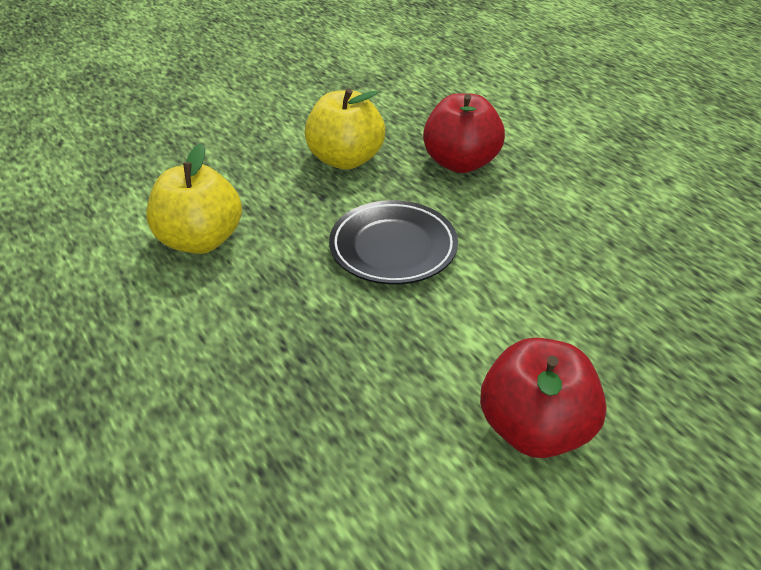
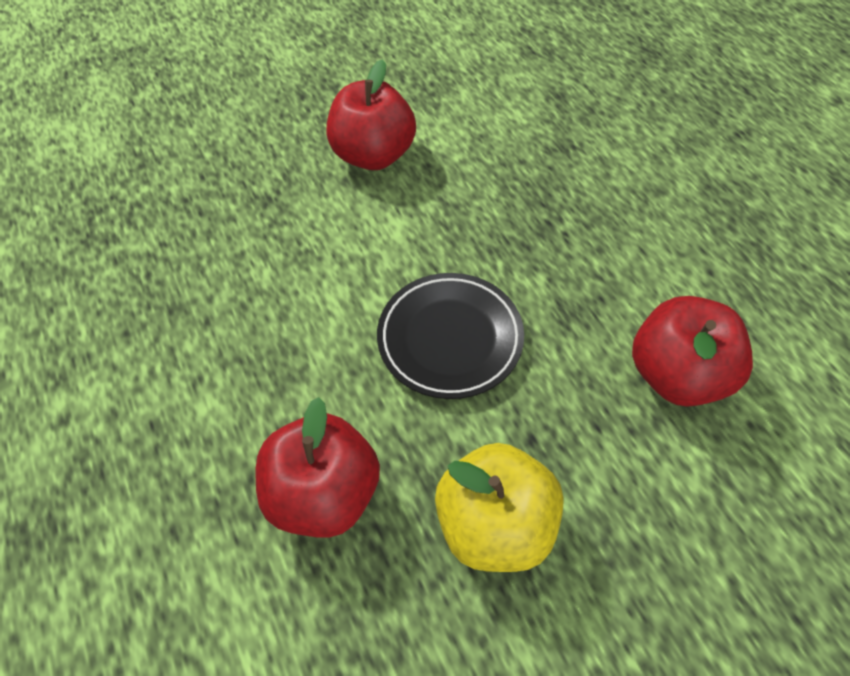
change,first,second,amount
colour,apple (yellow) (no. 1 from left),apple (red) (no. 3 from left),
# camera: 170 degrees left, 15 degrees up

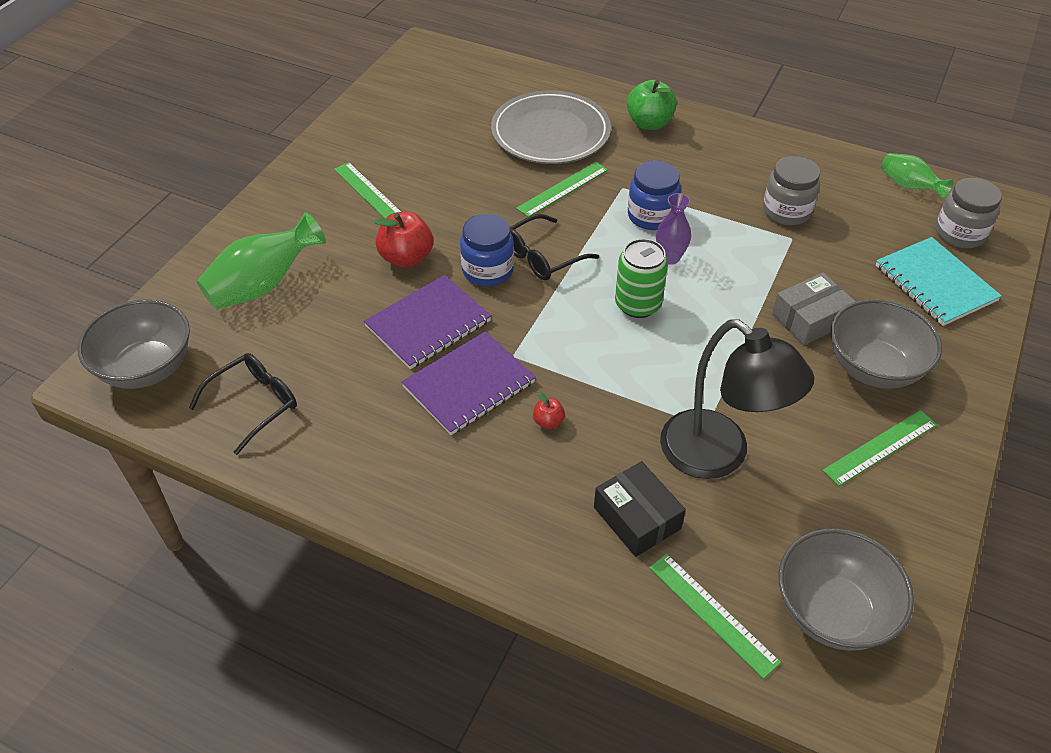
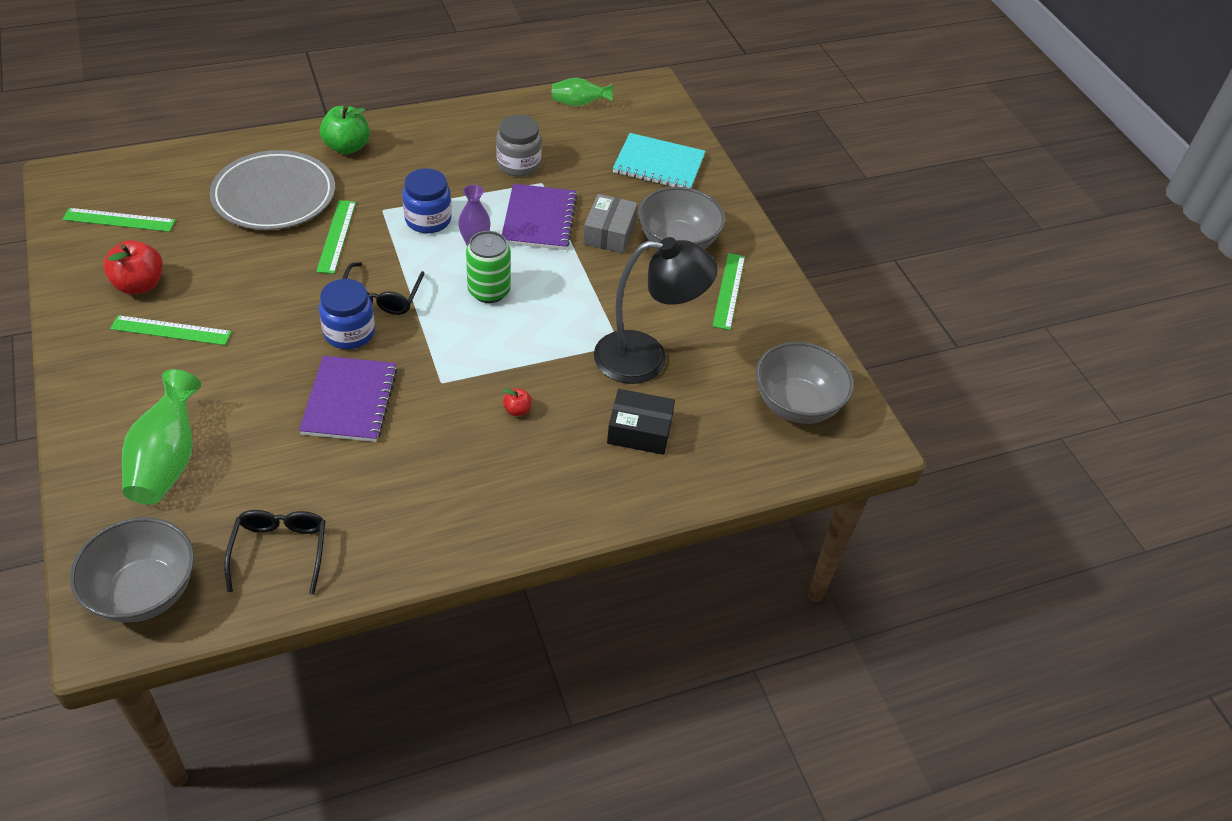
change,first,second,amount
missing,jar (grey) (no. 2 from left),,
relocated,apple (red) (no. 1 from left),,
relocated,notebook (purple) (no. 2 from left),,
relocated,ruler (green) (no. 3 from left in the first image),ruler (green) (no. 1 from left),
# camera: 50 degrees left, 0 degrees up

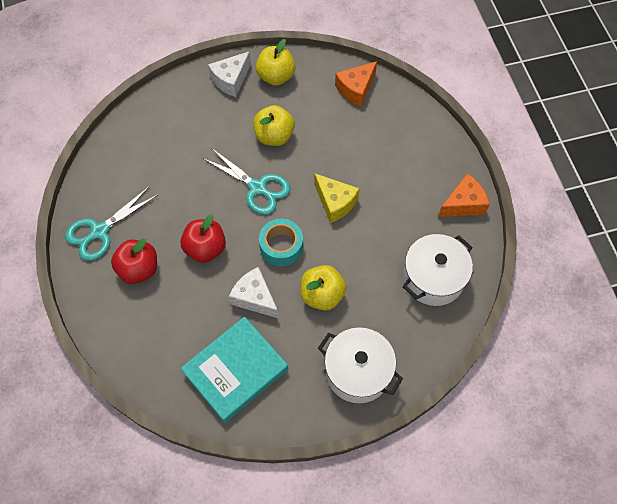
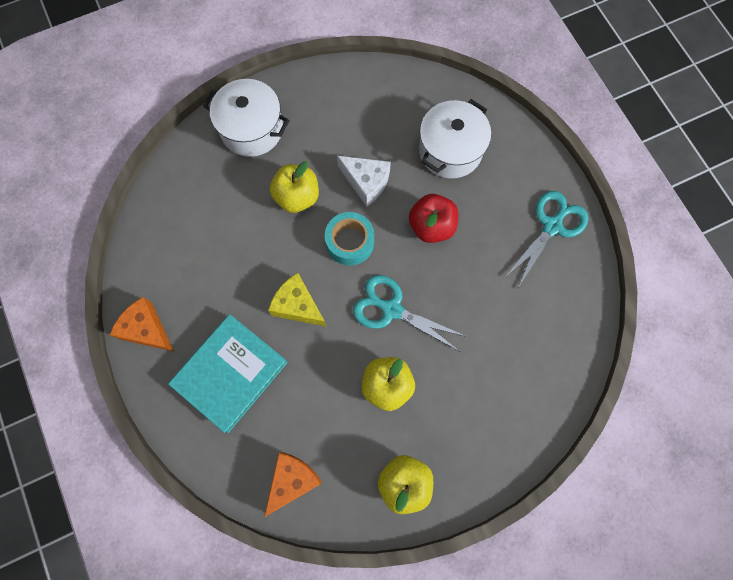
change,first,second,amount
missing,apple (red) (no. 1 from left),,
missing,cheese (white) (no. 1 from left),,
relocated,book (turquoise),,
relocated,pot (white) (no. 2 from left),,
spun,cheese (orange) (no. 2 from left in the first image),cheese (orange) (no. 1 from left),75 degrees clockwise
# camera: 170 degrees right, 10 degrees up

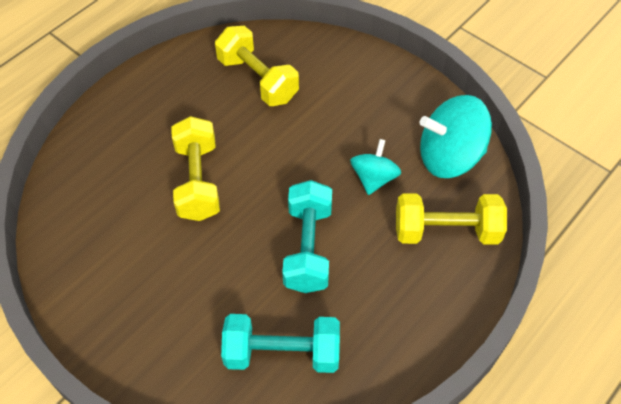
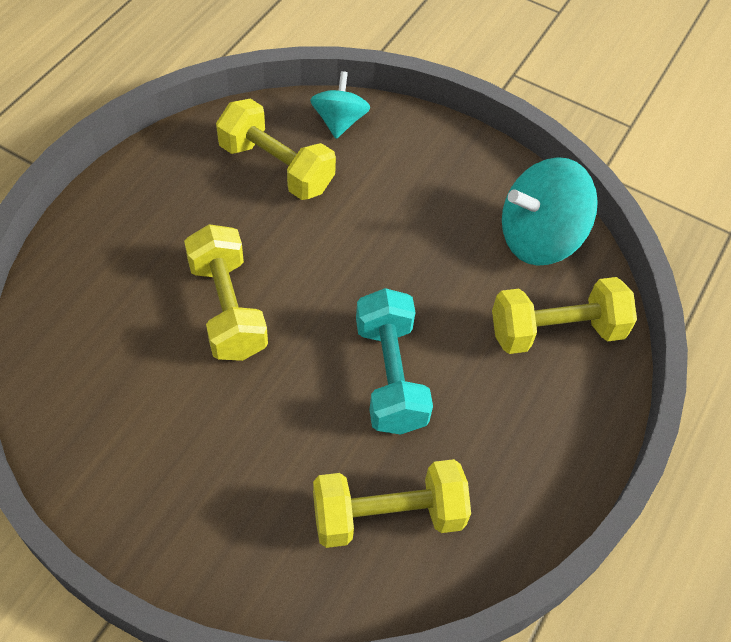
change,first,second,amount
relocated,spinning top (turquoise) (no. 1 from left),,
colour,dumbbell (turquoise) (no. 1 from left),dumbbell (yellow) (no. 3 from left),
# camera: 15 degrees left, 0 degrees up

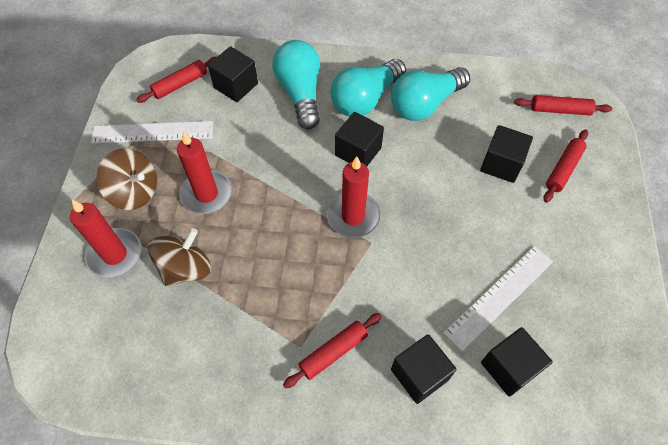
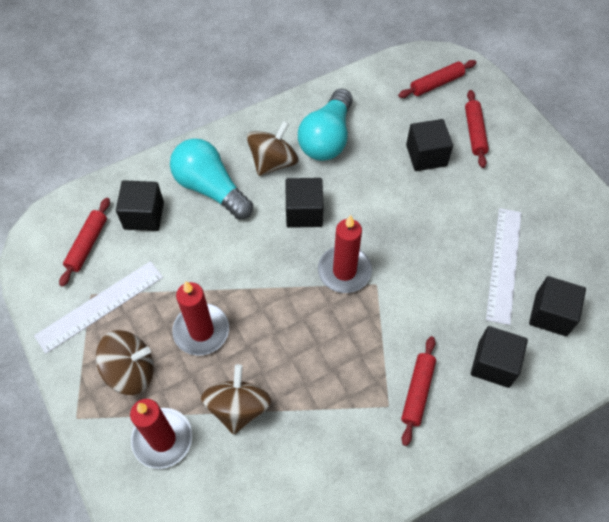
change,first,second,amount
exchanged,light bulb (turquoise) (no. 2 from left),spinning top (brown) (no. 3 from left),
# camera: 35 degrees left, 0 degrees up

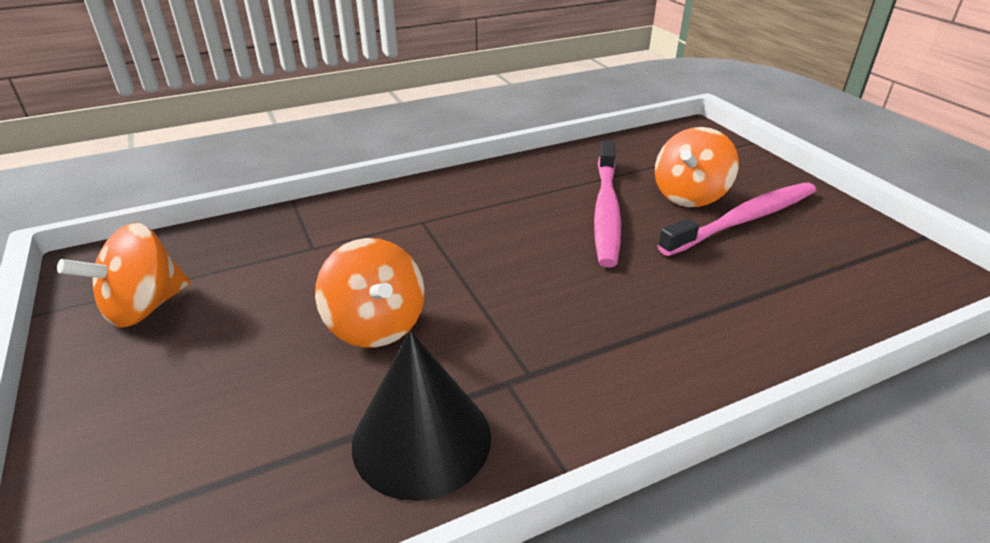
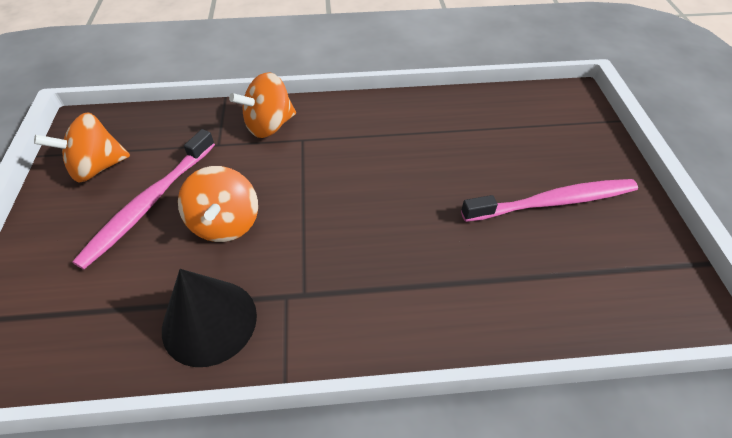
change,first,second,amount
relocated,toothbrush (pink) (no. 1 from left),,
relocated,spinning top (orange) (no. 3 from left),,
# camera: 20 degrees right, 15 degrees up

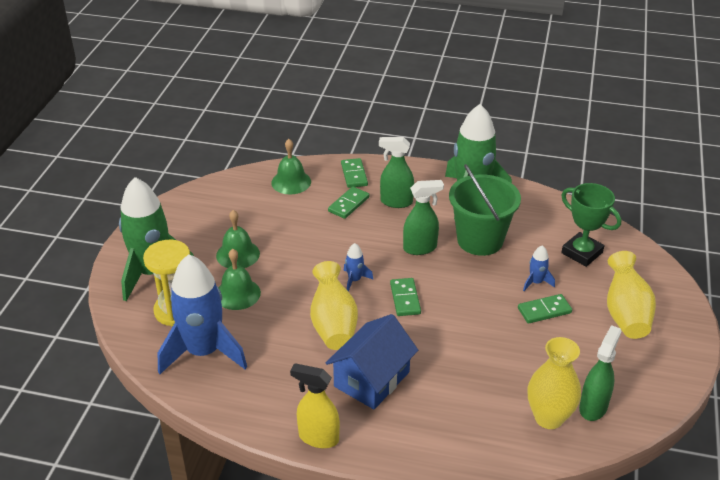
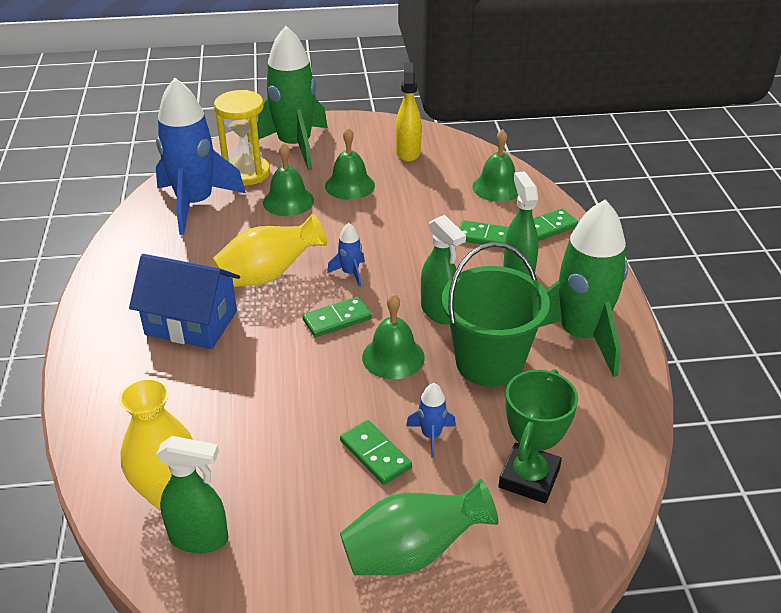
change,first,second,amount
appeared,,bell (green) (no. 3 from left),
relocated,spray bottle (yellow),,
colour,vase (yellow) (no. 3 from left),vase (green),
# camera: 70 degrees right, 0 degrees up

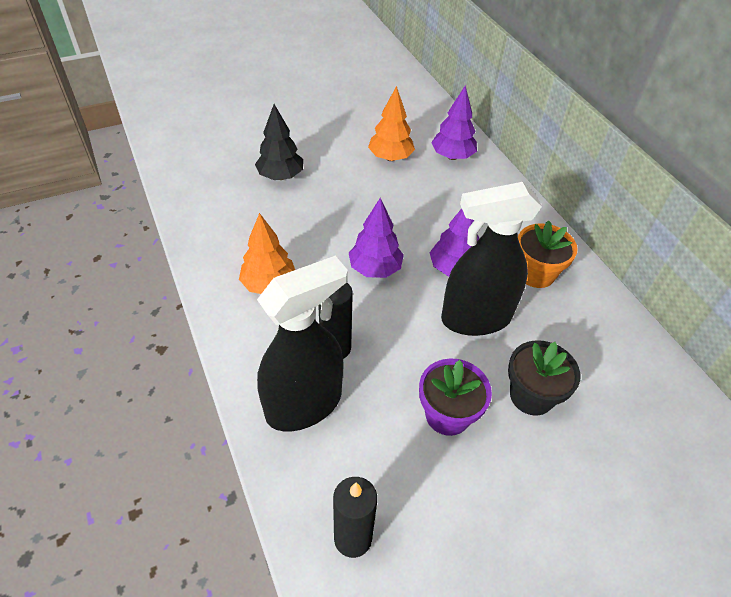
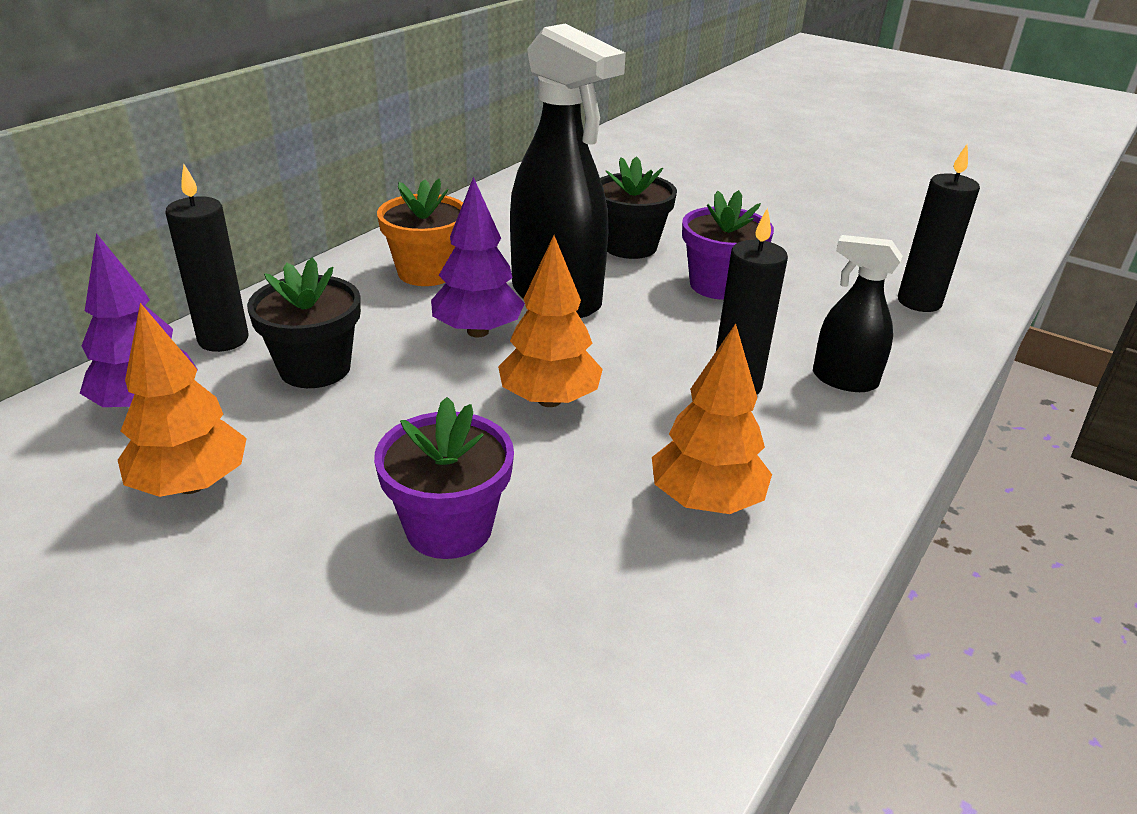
change,first,second,amount
missing,tree (black),,
appeared,,candle (black) (no. 1 from left),
appeared,,flower pot (black) (no. 1 from left),
appeared,,flower pot (purple) (no. 1 from left),
colour,tree (purple) (no. 1 from left),tree (orange) (no. 2 from left),
size,spray bottle (black) (no. 1 from left in the first image),spray bottle (black) (no. 2 from left),x0.53
# camera: 120 degrees left, 15 degrees down

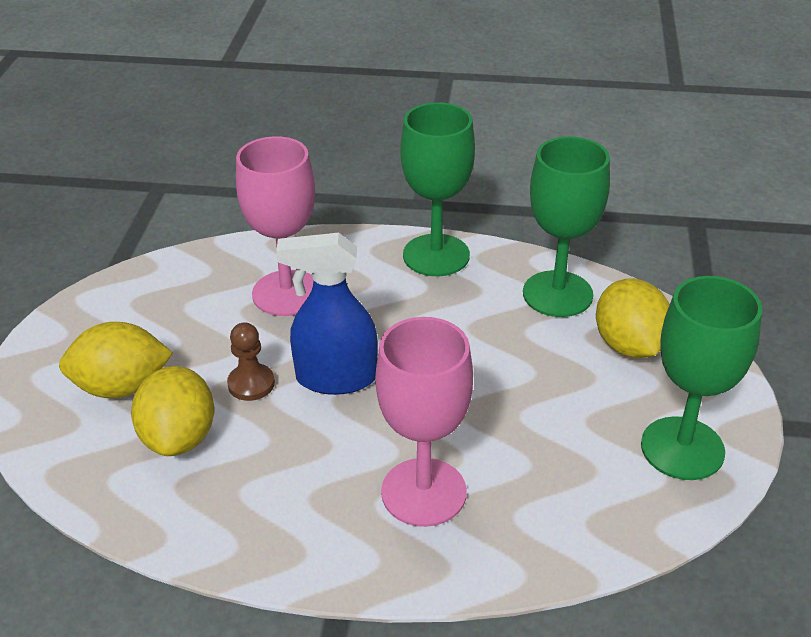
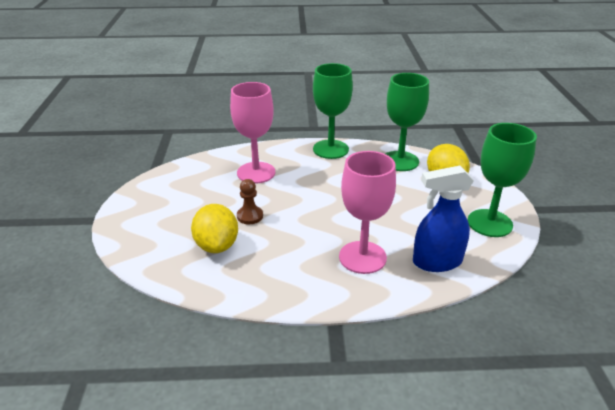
change,first,second,amount
missing,lemon (yellow) (no. 1 from left),,
relocated,spray bottle (blue),,
# camera: 10 degrees left, 5 degrees down

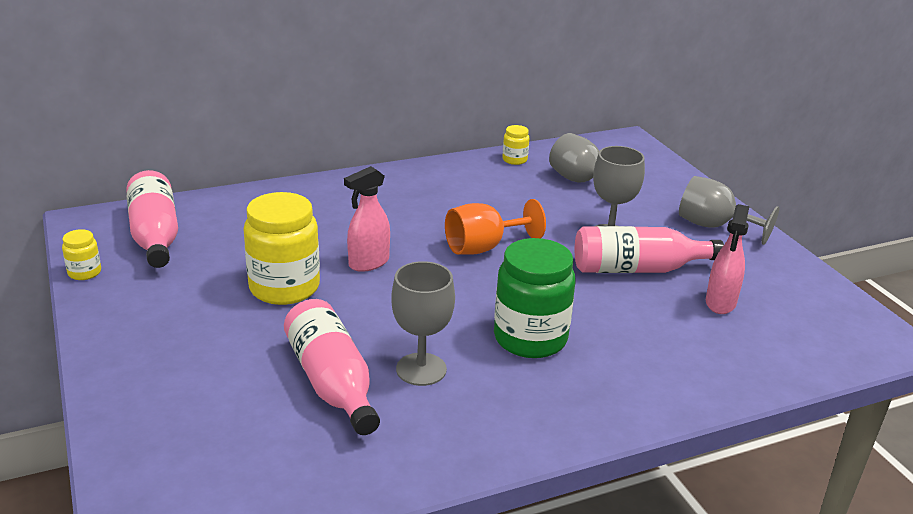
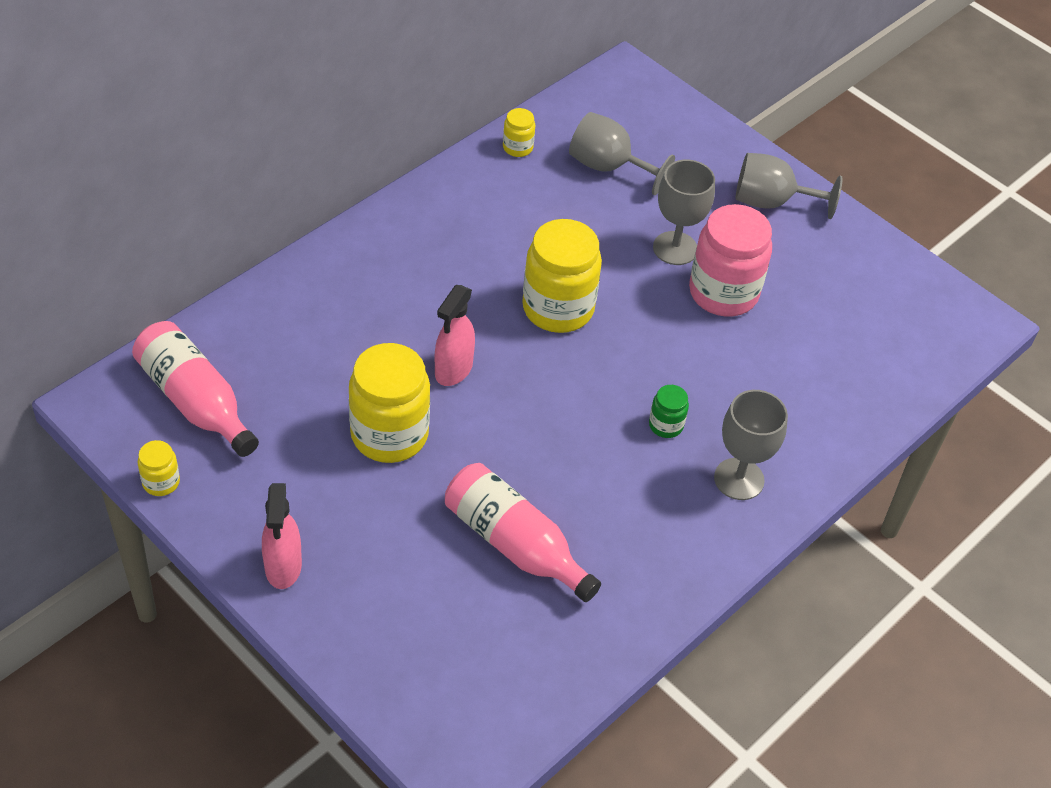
change,first,second,amount
relocated,goblet (grey) (no. 1 from left in the first image),goblet (grey) (no. 3 from left),
relocated,spray bottle (pink) (no. 2 from left in the first image),spray bottle (pink) (no. 1 from left),
exchanged,goblet (orange),jar (yellow) (no. 4 from left),
exchanged,bottle (pink) (no. 3 from left),jar (pink),
size,jar (green),,x0.46
# camera: 25 degrees left, 20 degrees up

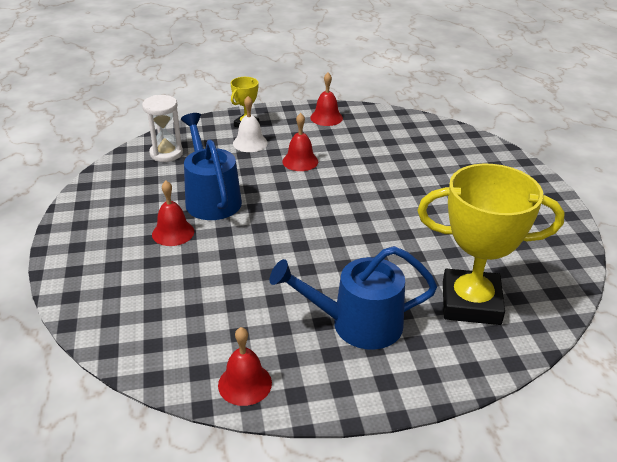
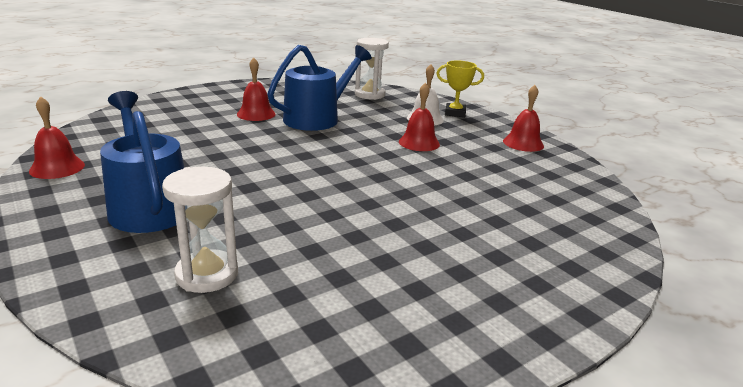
change,first,second,amount
exchanged,trophy (yellow) (no. 2 from left),hourglass (white) (no. 1 from left),
# camera: 65 degrees right, 10 degrees down

